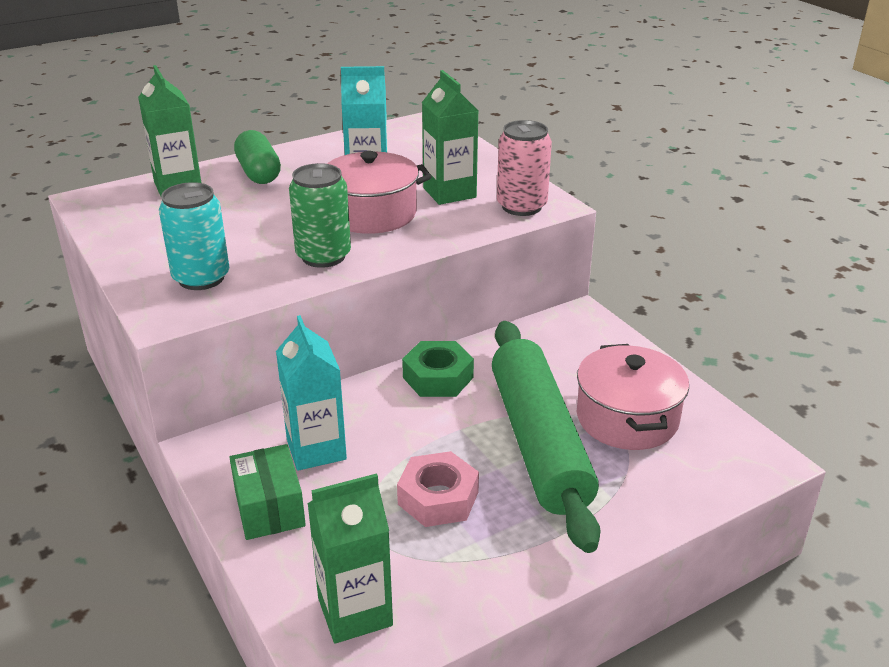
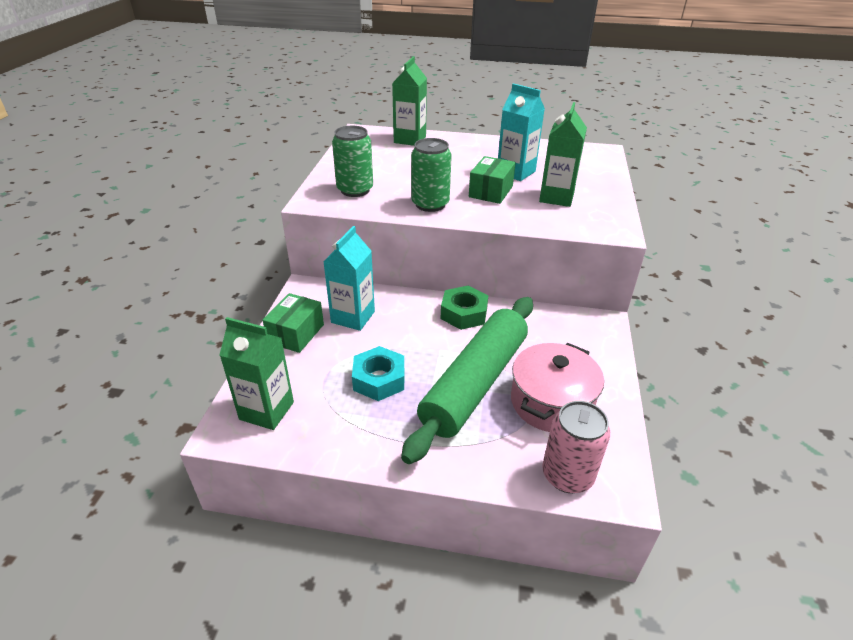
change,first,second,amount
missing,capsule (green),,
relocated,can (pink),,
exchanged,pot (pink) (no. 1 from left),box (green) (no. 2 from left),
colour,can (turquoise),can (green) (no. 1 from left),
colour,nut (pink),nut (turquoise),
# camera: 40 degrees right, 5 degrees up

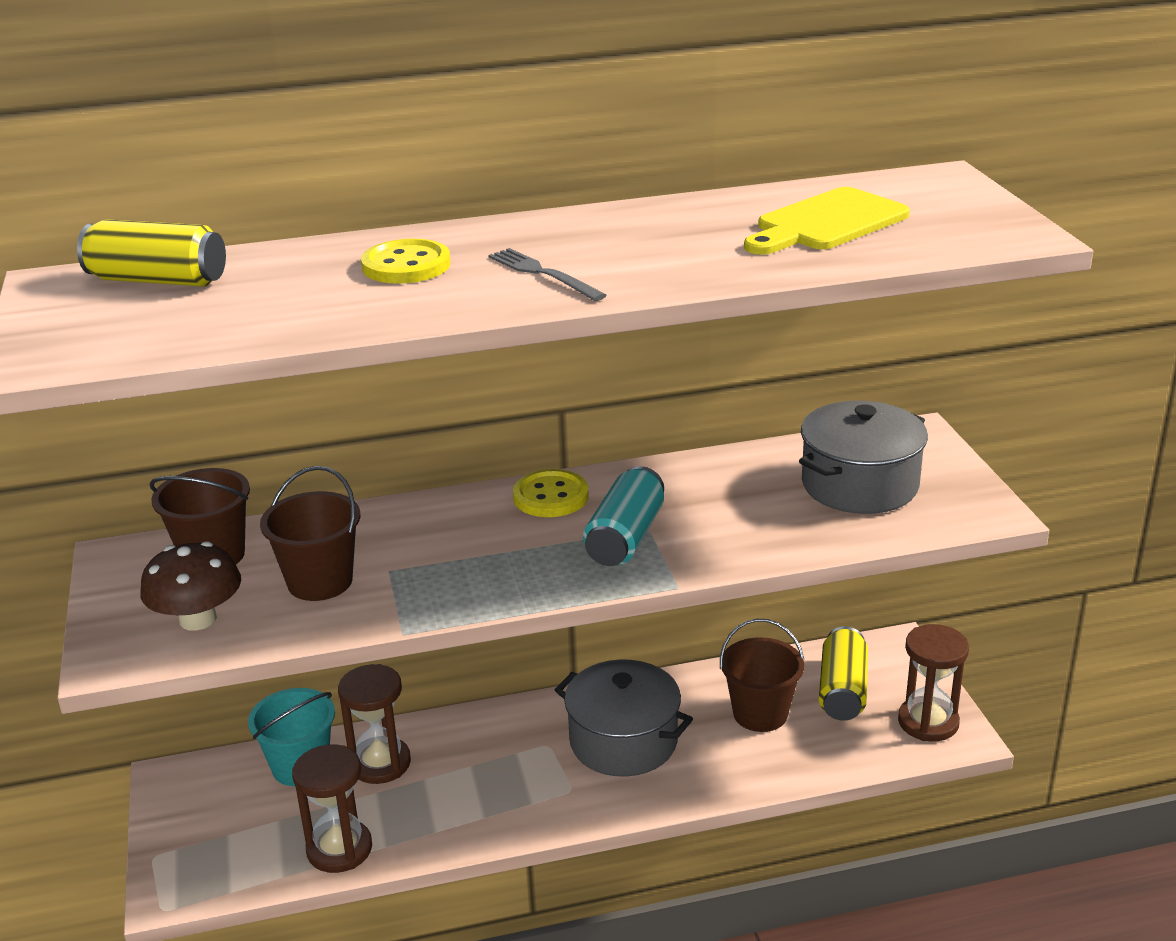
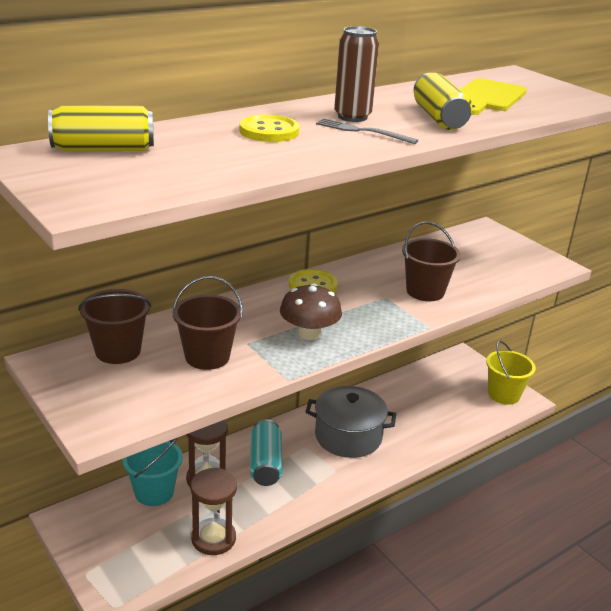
change,first,second,amount
missing,pot (grey) (no. 2 from left),,
appeared,,can (brown),
relocated,mushroom (brown),,
relocated,can (turquoise),,
relocated,bucket (brown) (no. 3 from left),,
relocated,can (yellow) (no. 2 from left),,
exchanged,hourglass (brown) (no. 3 from left),bucket (yellow),
# camera: 25 degrees left, 0 degrees up

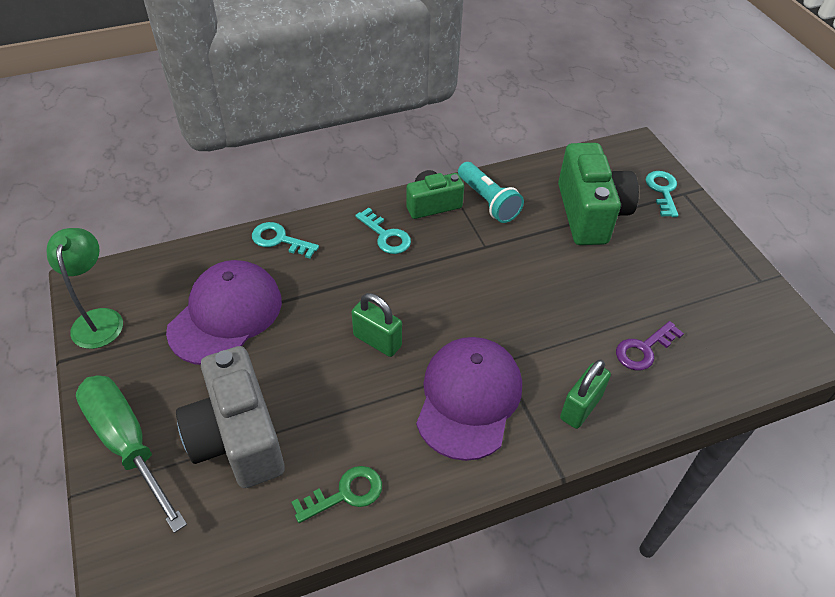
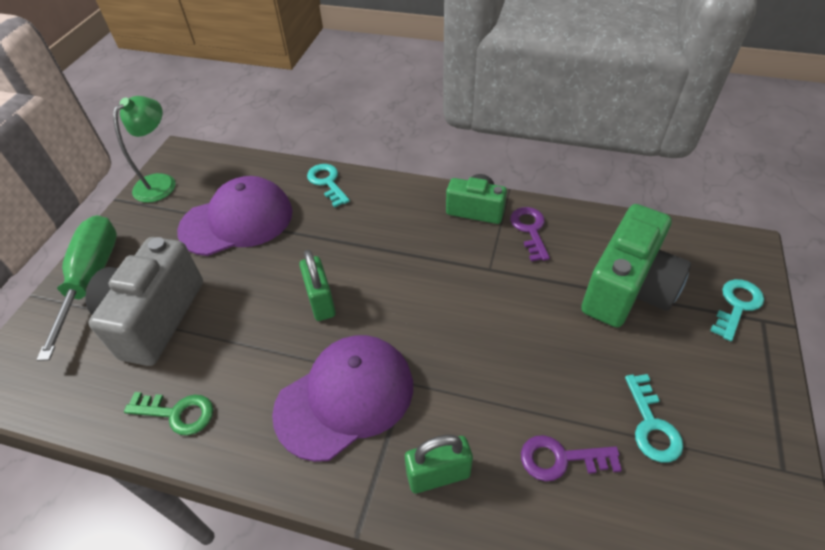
change,first,second,amount
relocated,key (turquoise) (no. 2 from left),,
exchanged,flashlight (turquoise),key (purple) (no. 1 from left),
# camera: 40 degrees right, 0 degrees up

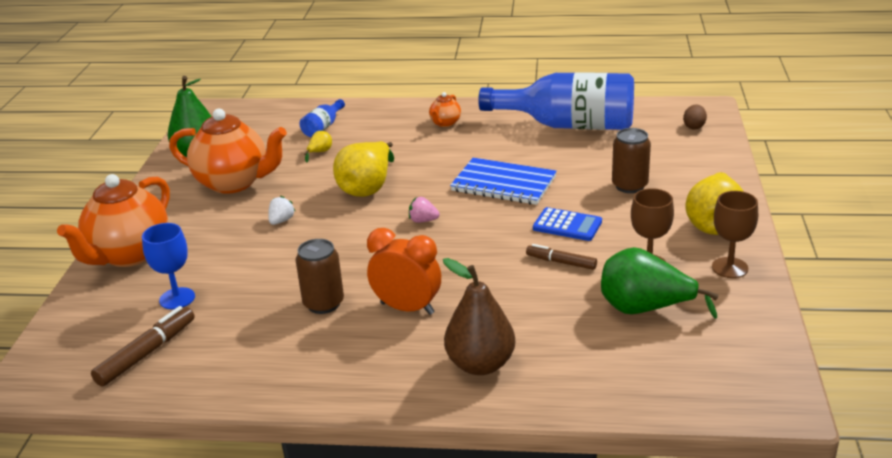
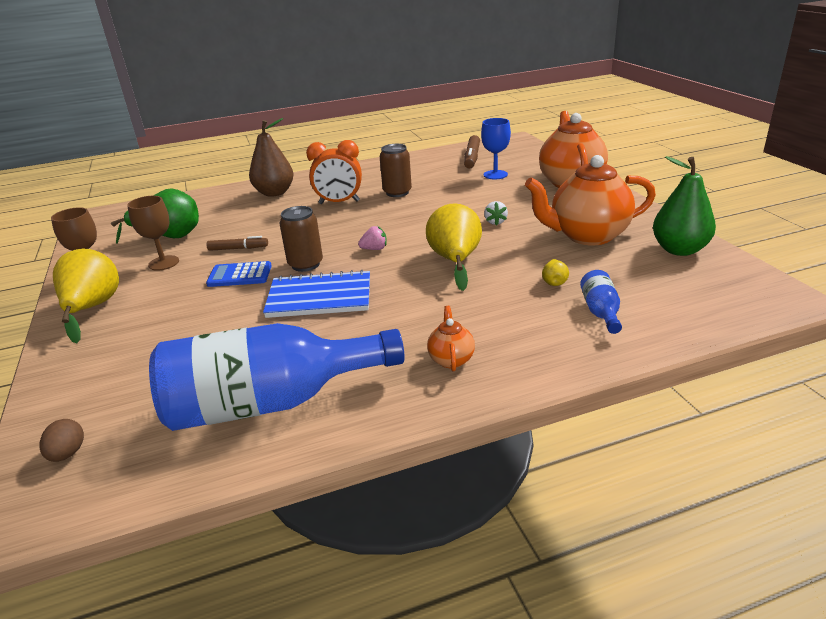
change,first,second,amount
relocated,can (brown) (no. 2 from left in the first image),can (brown) (no. 1 from left),
# camera: 155 degrees right, 0 degrees up

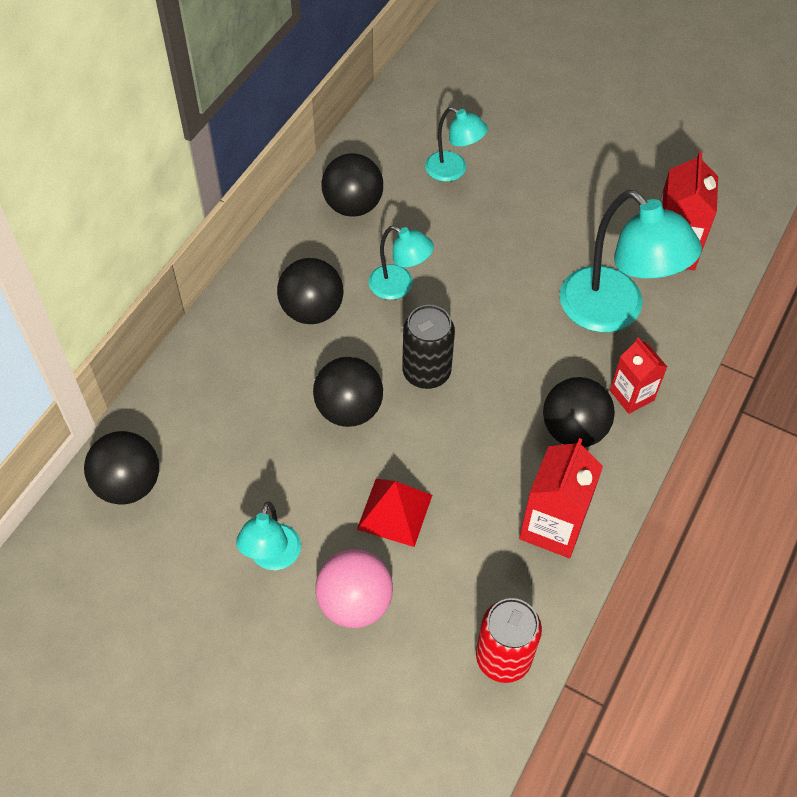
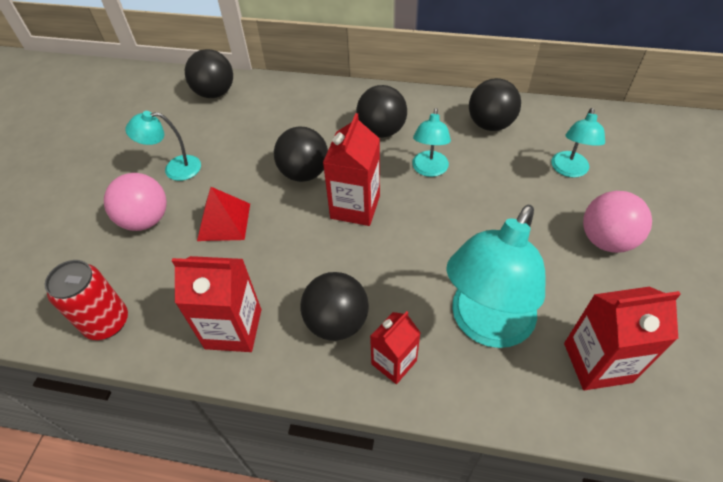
change,first,second,amount
appeared,,ball (pink) (no. 2 from left),
exchanged,can (black),carton (red) (no. 2 from left),
# camera: 75 degrees right, 5 degrees down

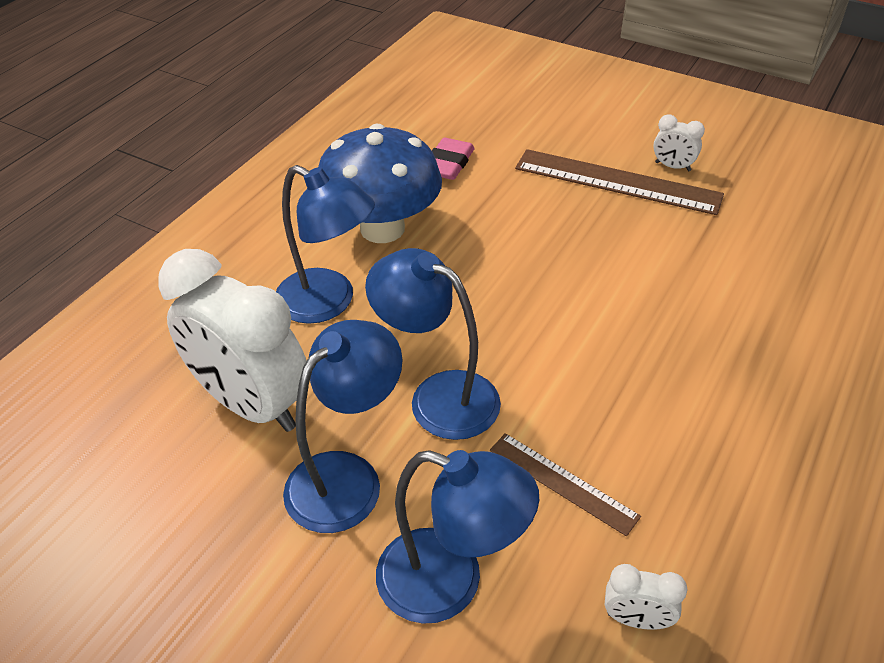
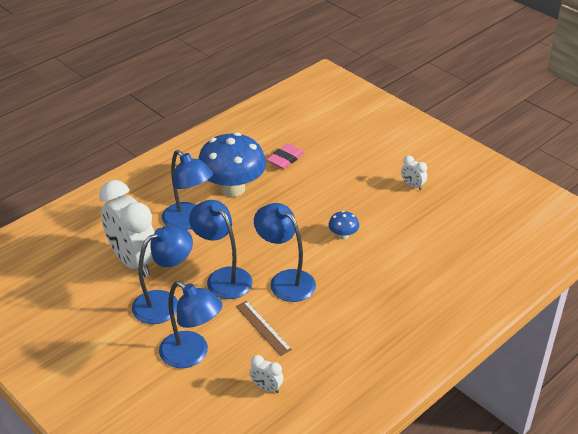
change,first,second,amount
missing,ruler (brown) (no. 2 from left),,
appeared,,lamp (blue) (no. 5 from left),
appeared,,mushroom (blue) (no. 2 from left),
# camera: 15 degrees right, 5 degrees down

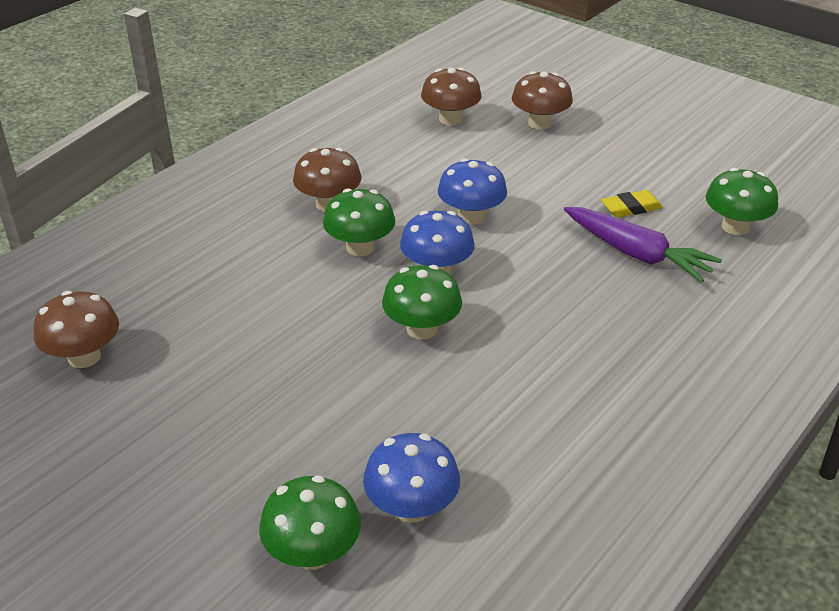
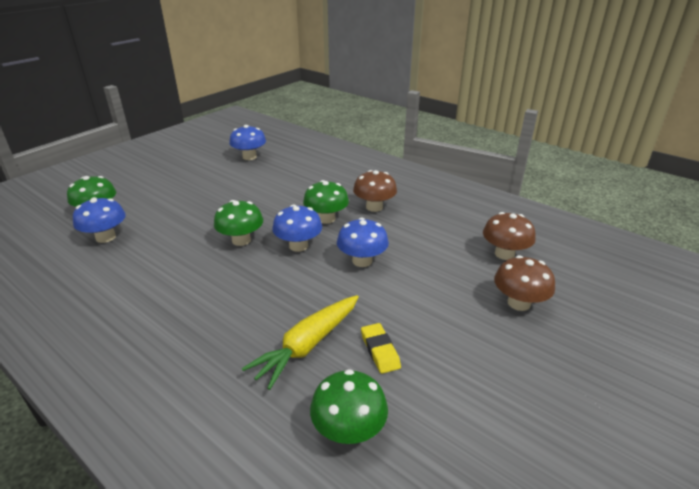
change,first,second,amount
colour,mushroom (brown) (no. 1 from left),mushroom (blue) (no. 2 from left),
colour,carrot (purple),carrot (yellow),
# camera: 90 degrees right, 5 degrees down

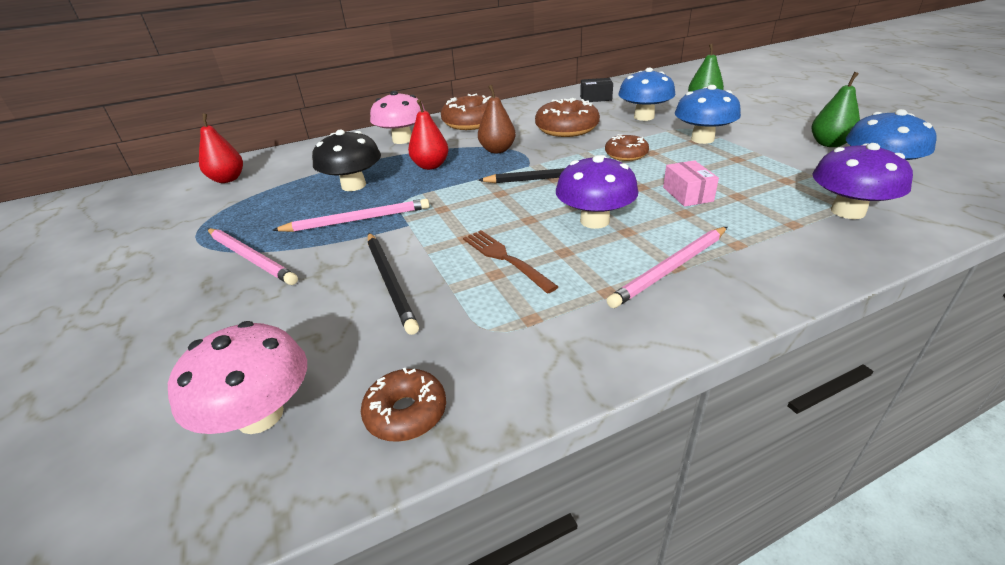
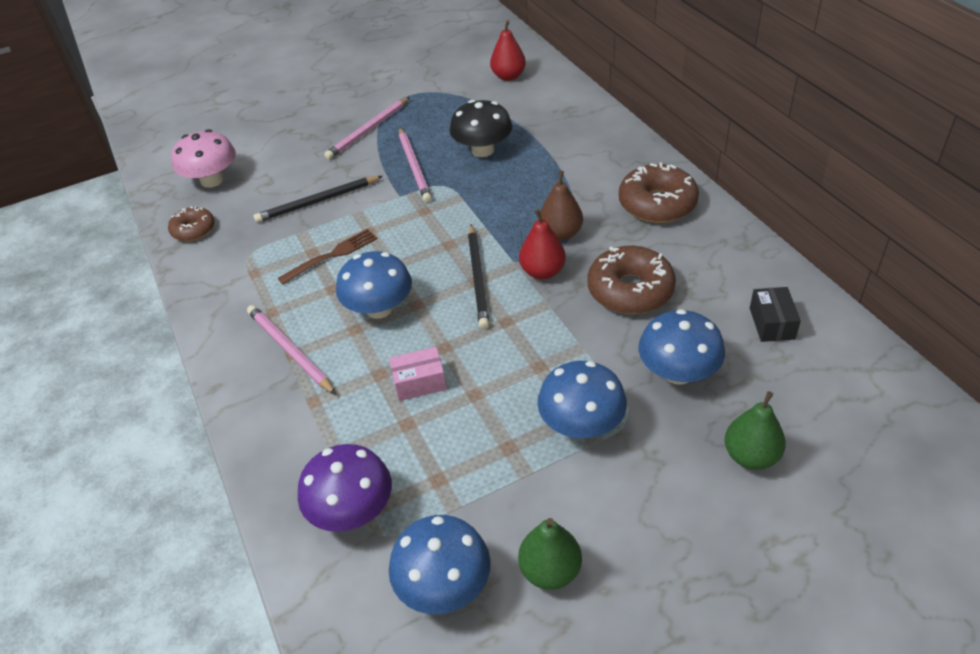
change,first,second,amount
missing,mushroom (pink) (no. 2 from left),,
missing,donut (brown) (no. 4 from left),,
relocated,pear (red) (no. 2 from left),,
colour,mushroom (purple) (no. 1 from left),mushroom (blue) (no. 1 from left),
# camera: 90 degrees right, 10 degrees up

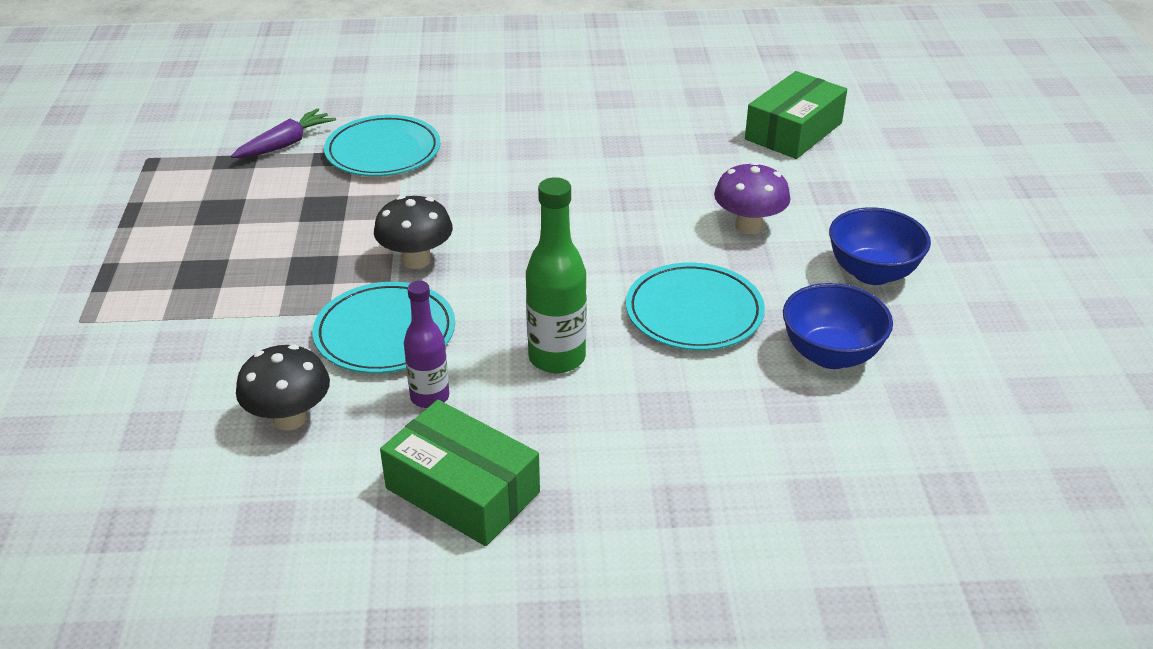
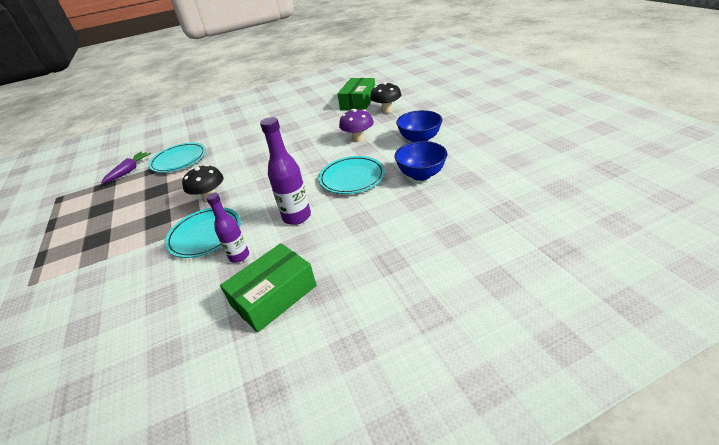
change,first,second,amount
relocated,mushroom (black) (no. 1 from left in the first image),mushroom (black) (no. 2 from left),
colour,bottle (green),bottle (purple) (no. 2 from left),
spun,box (green) (no. 1 from left),,60 degrees counterclockwise
# camera: 15 degrees left, 0 degrees up

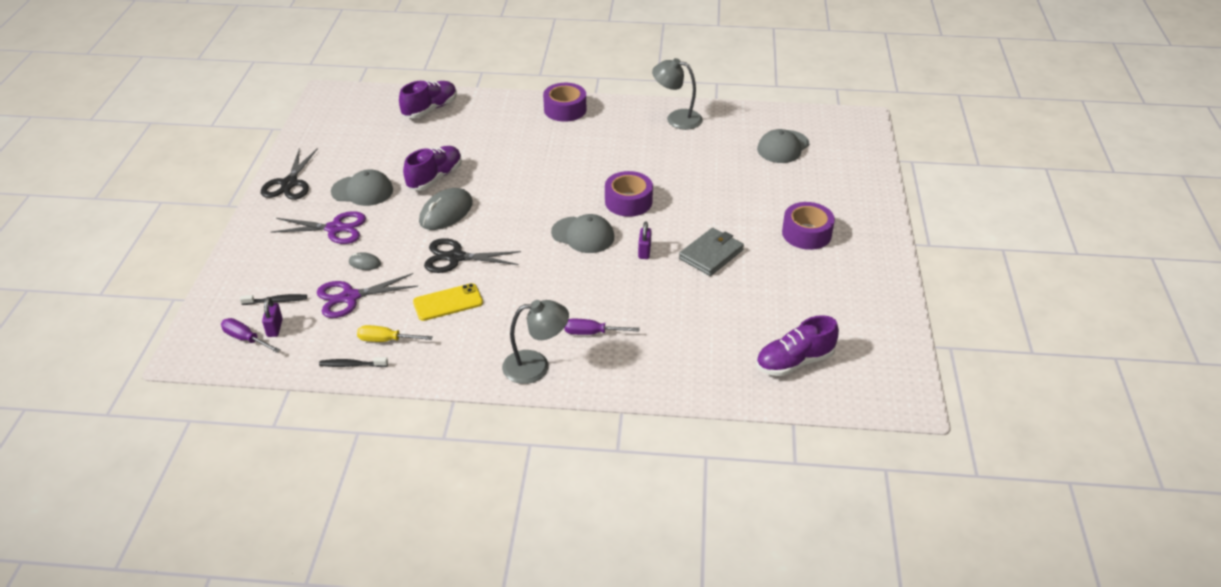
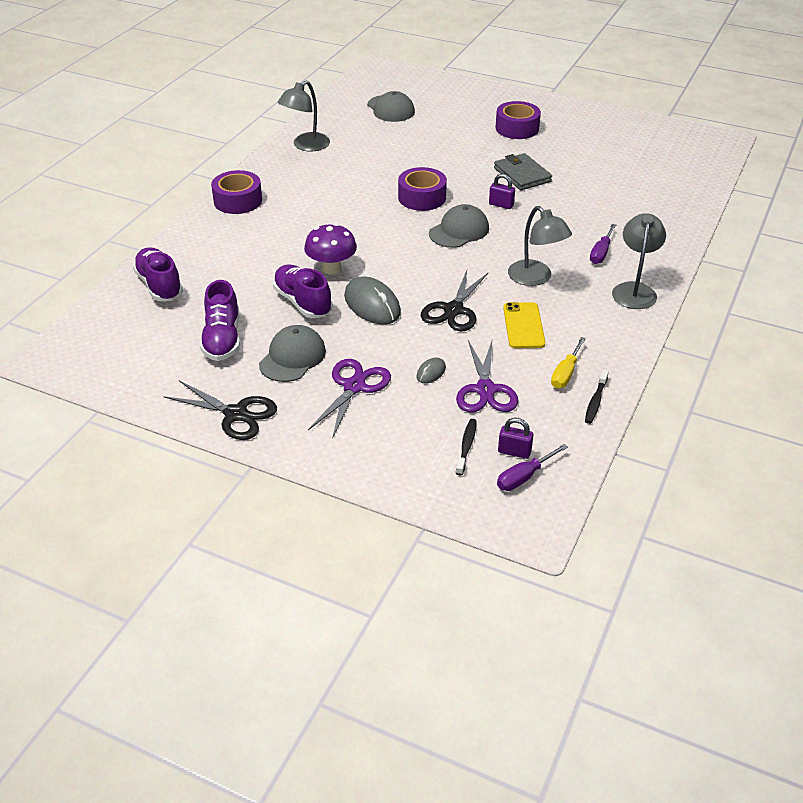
change,first,second,amount
appeared,,mushroom (purple),
appeared,,lamp (grey) (no. 2 from left),
relocated,shoe (purple) (no. 3 from left in the first image),shoe (purple) (no. 2 from left),
# camera: 70 degrees left, 0 degrees up

